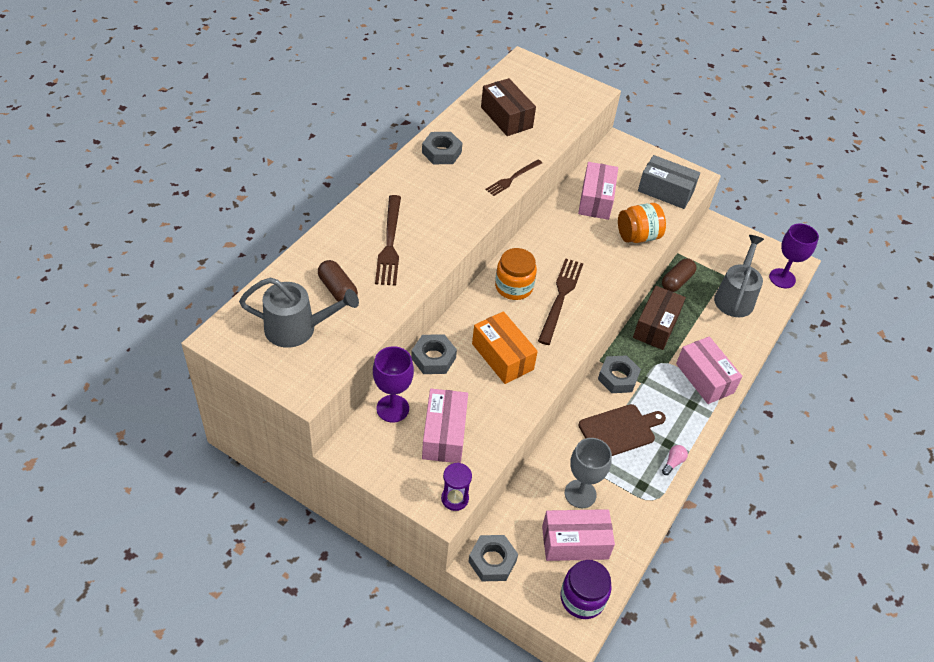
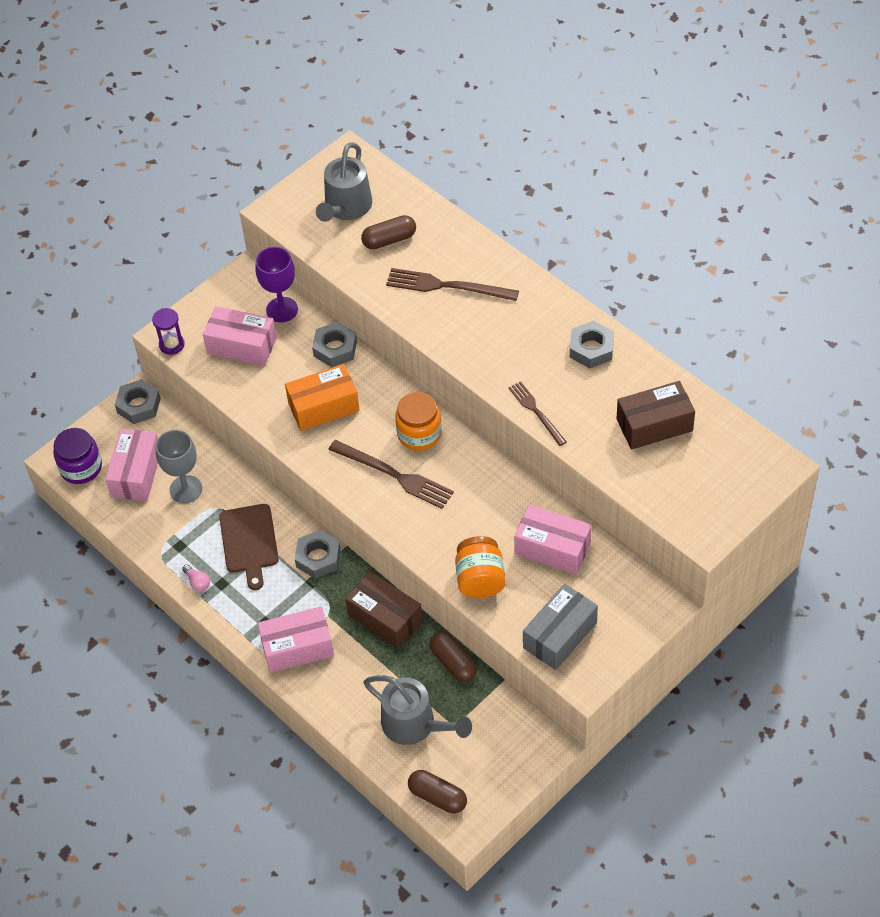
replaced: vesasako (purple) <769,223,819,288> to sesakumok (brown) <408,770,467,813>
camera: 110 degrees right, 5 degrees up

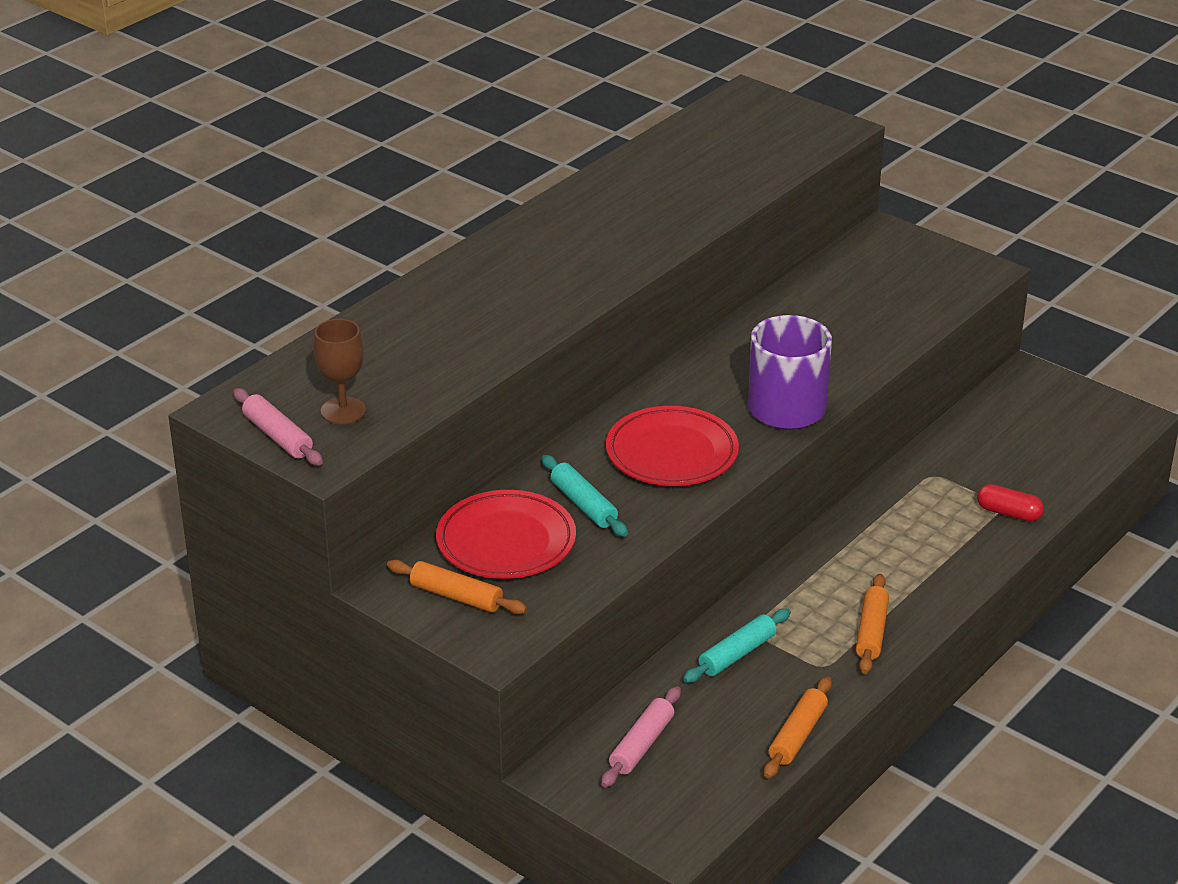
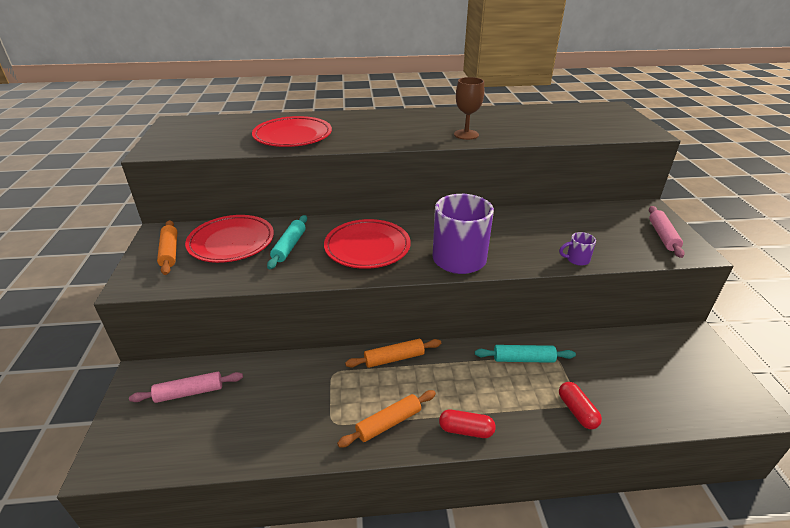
added: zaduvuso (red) <252,116,332,147>; sesakumok (red) <439,410,496,438>; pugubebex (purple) <559,232,596,266>
moved: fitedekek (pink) <233,388,323,465> to <649,206,685,258>; vesasako (brown) <313,319,366,424> to <454,77,484,140>; fitedekek (turquoise) <683,608,791,683> to <475,345,576,363>; fitedekek (orange) <764,676,832,778> to <345,339,441,368>
camera: 45 degrees right, 0 degrees up

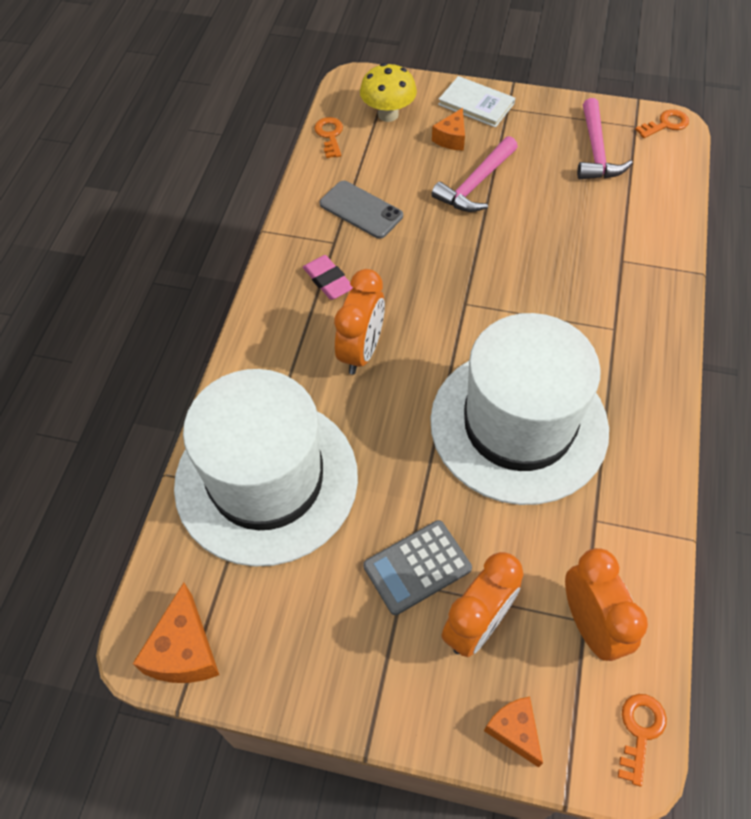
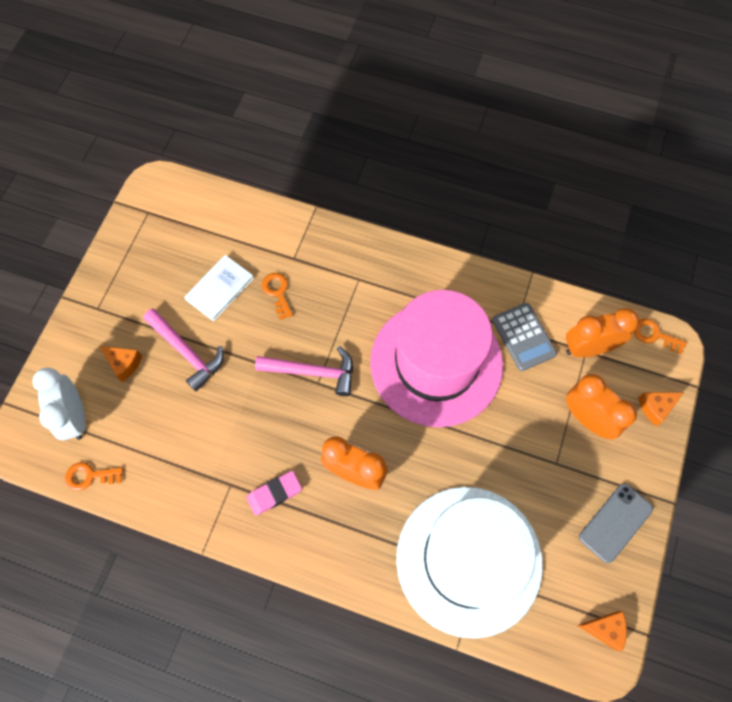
moved: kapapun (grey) <320,181,403,239> to <579,484,653,563>; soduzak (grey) <363,520,472,615> to <492,303,557,371>; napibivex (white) <438,76,515,127> to <184,255,254,322>; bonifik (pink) <577,98,633,179> to <255,346,353,396>; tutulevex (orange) <635,109,689,138> to <262,273,293,320>
replaced: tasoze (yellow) <360,63,417,122> to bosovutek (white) <32,368,86,440>
recoloured: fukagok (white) <430,313,609,505> to fukagok (pink) <370,290,503,427>
resized: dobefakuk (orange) <133,582,219,683> = <577,611,627,651> x0.66
camera: 85 degrees left, 10 degrees up

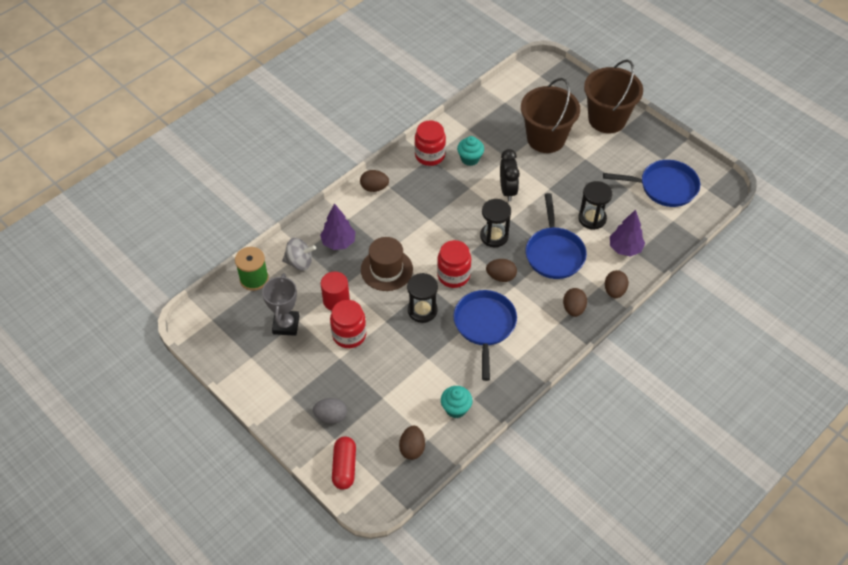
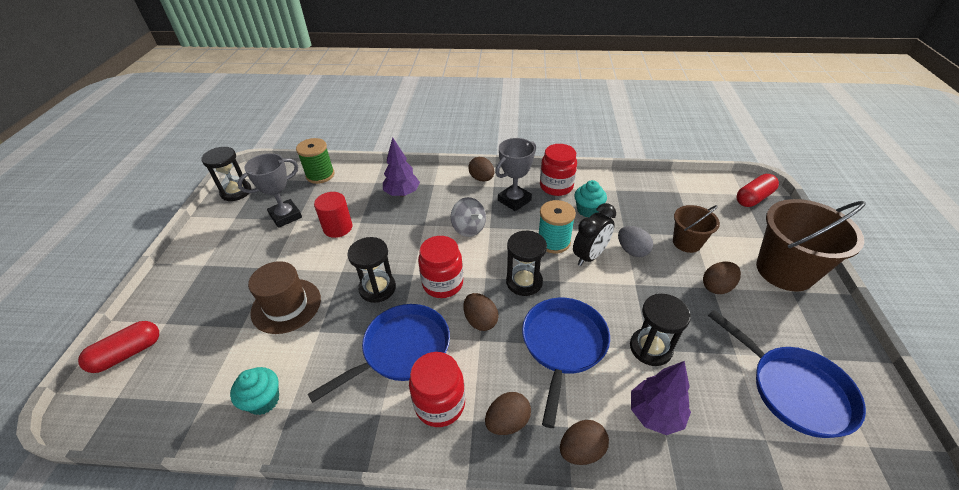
added: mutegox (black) <202,147,251,201>; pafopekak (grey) <495,138,536,211>; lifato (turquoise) <539,200,576,253>; sesakumok (red) <737,174,779,207>
moved: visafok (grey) <282,238,316,270> to <451,197,486,237>; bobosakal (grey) <313,398,347,424> to <618,226,653,257>; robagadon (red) <330,300,366,348> to <409,352,465,427>; fukagok (brown) <361,237,413,291> to <248,261,321,334>; bobosakal (brown) <399,425,425,460> to <703,262,741,294>
turned: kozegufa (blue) <526,193,587,279> = <522,298,610,428> 150 degrees clockwise
resized: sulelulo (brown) <521,78,580,153> = <673,205,720,253> x0.56
camera: 50 degrees right, 10 degrees down

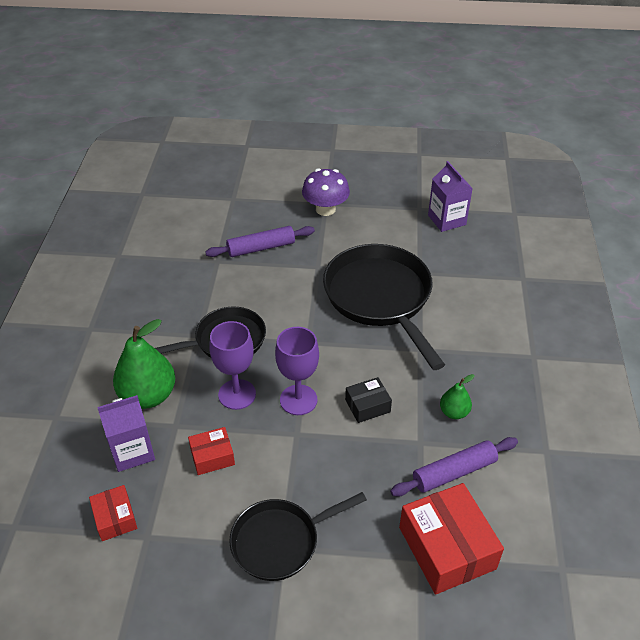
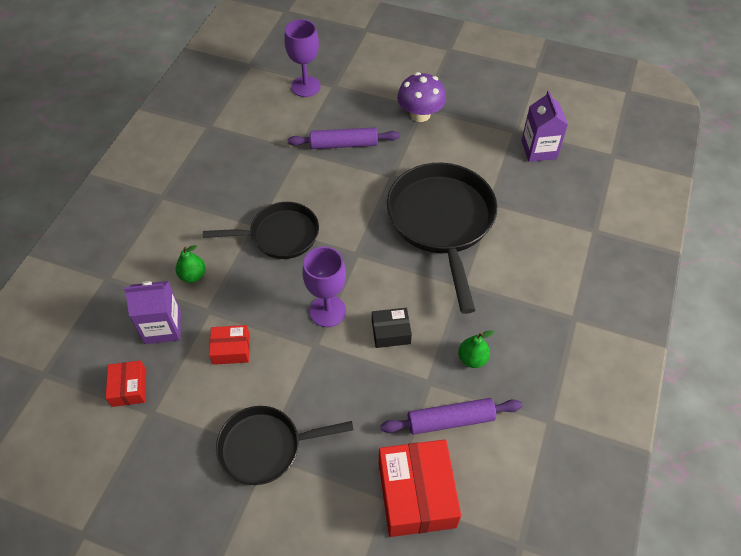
moved: vesasako (purple) <209,321,256,410> to <284,19,321,97>
resized: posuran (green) <113,319,175,409> = <176,245,206,283> x0.51
camera: 15 degrees right, 10 degrees up

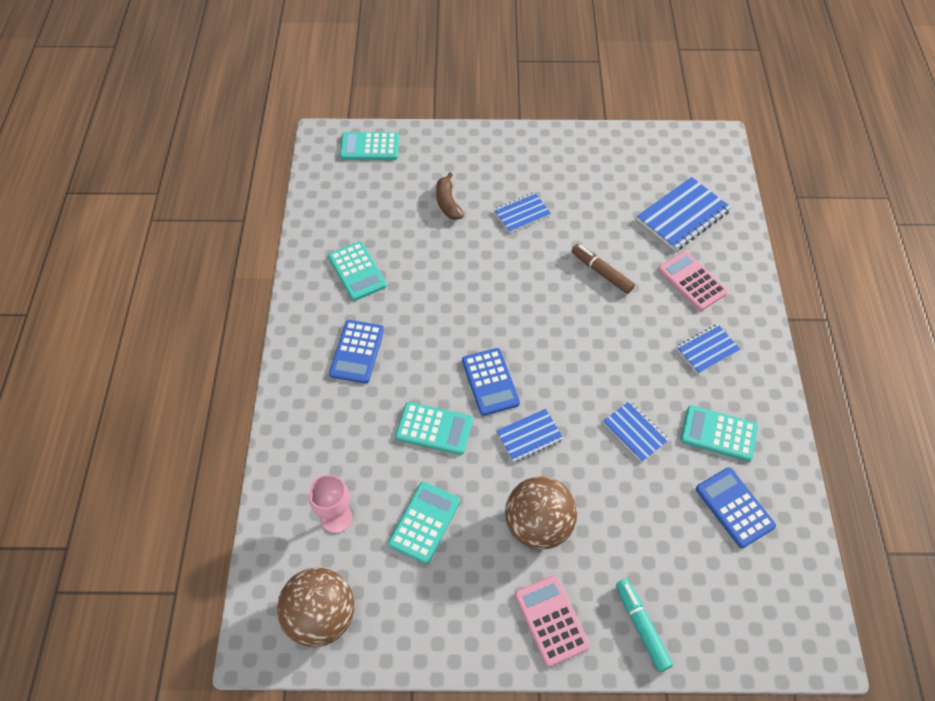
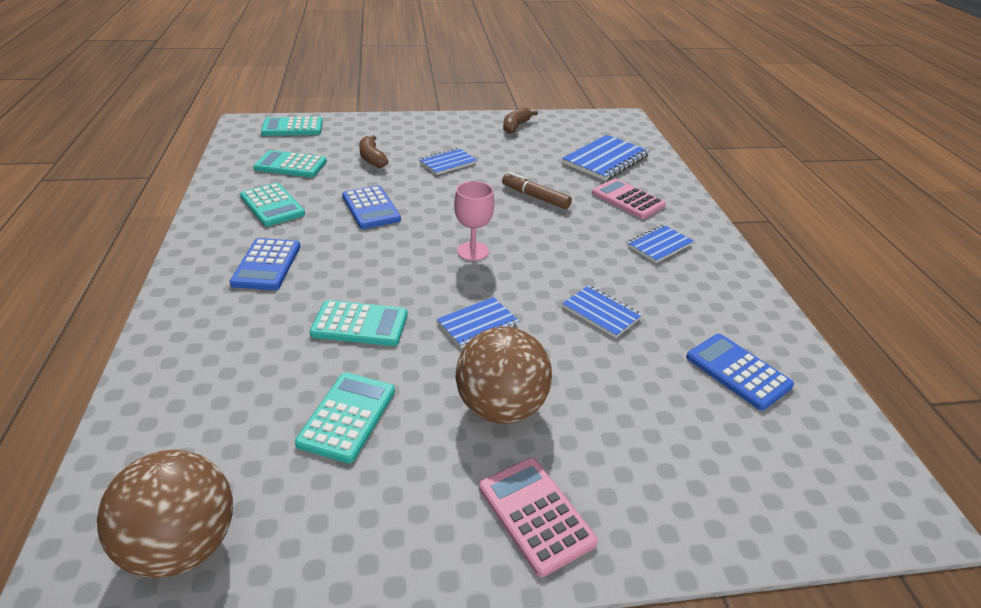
removed: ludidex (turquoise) <616,579,673,672>
added: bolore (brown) <503,107,538,134>
moved: vesasako (pink) <309,475,352,533> to <454,181,495,261>; soduzak (blue) <462,348,520,416> to <342,186,401,229>; soduzak (turquoise) <681,405,758,461> to <254,150,327,177>
camera: 10 degrees left, 20 degrees down

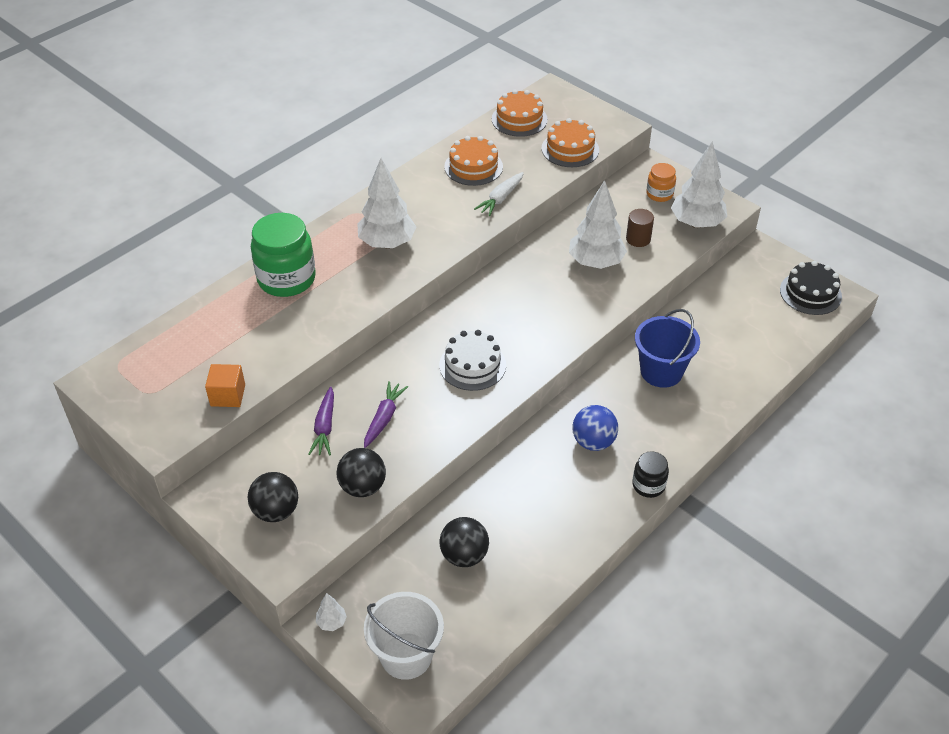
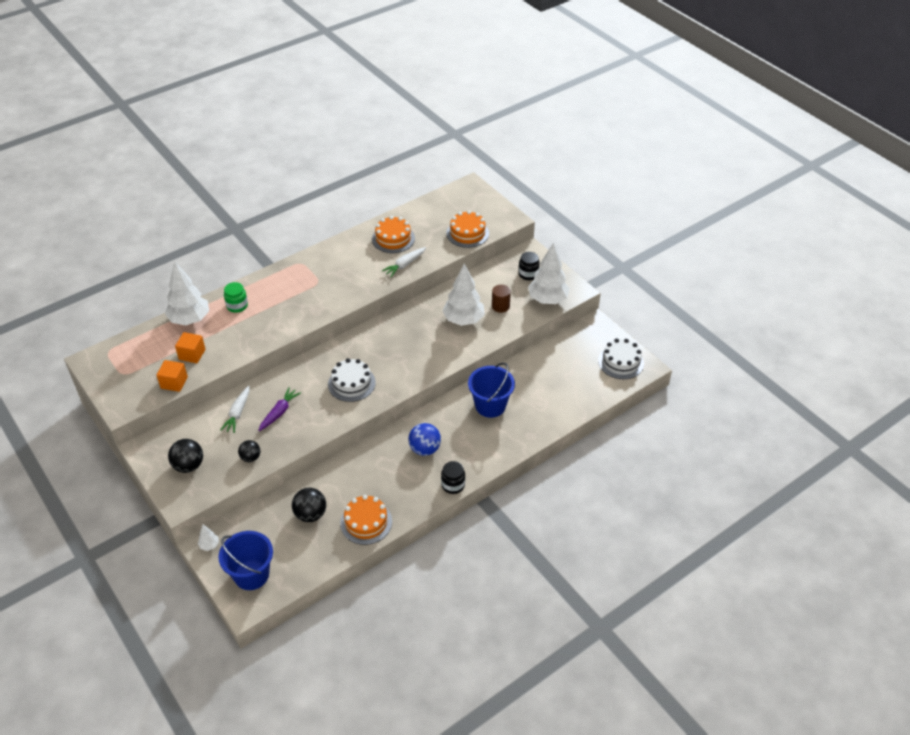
added: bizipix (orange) <175,332,206,363>
moved: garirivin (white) <358,158,416,248> to <165,261,209,325>; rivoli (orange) <492,89,548,137> to <340,495,392,545>
recoloured: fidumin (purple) <309,387,334,455> to fidumin (white) <220,386,249,433>; sulelulo (white) <364,592,444,680> to sulelulo (blue) <219,531,273,590>; robagadon (orange) <646,163,676,202> to robagadon (black) <519,252,540,280>; rivoli (black) <780,261,842,315> to rivoli (white) <598,339,644,379>
resized: robagadon (green) <251,213,316,297> = <224,282,248,313> x0.52; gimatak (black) <336,448,386,497> = <238,440,260,462> x0.65
camera: 10 degrees right, 0 degrees up

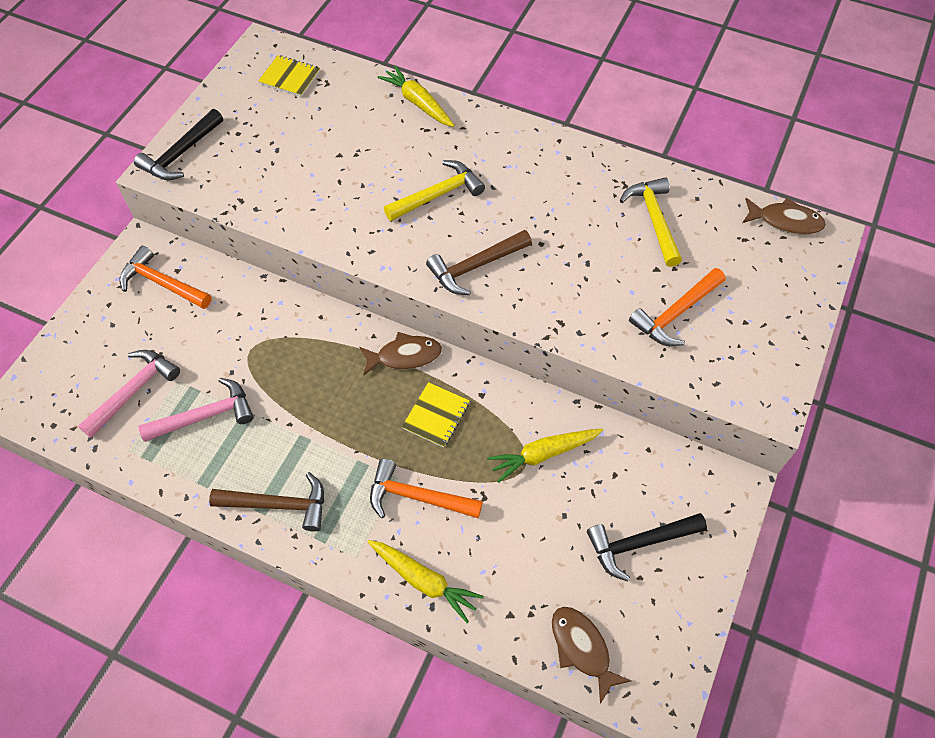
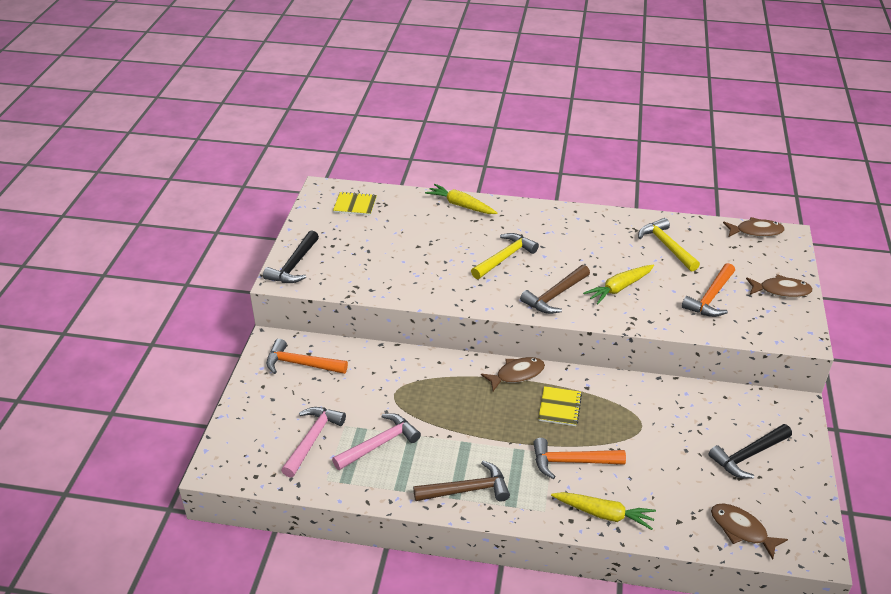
added: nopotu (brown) <746,274,813,298>
moved: fidumin (yellow) <487,429,603,483> to <583,264,654,304>
camera: 15 degrees left, 20 degrees down

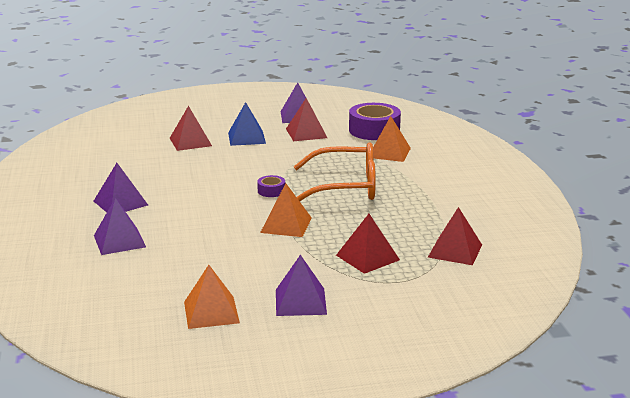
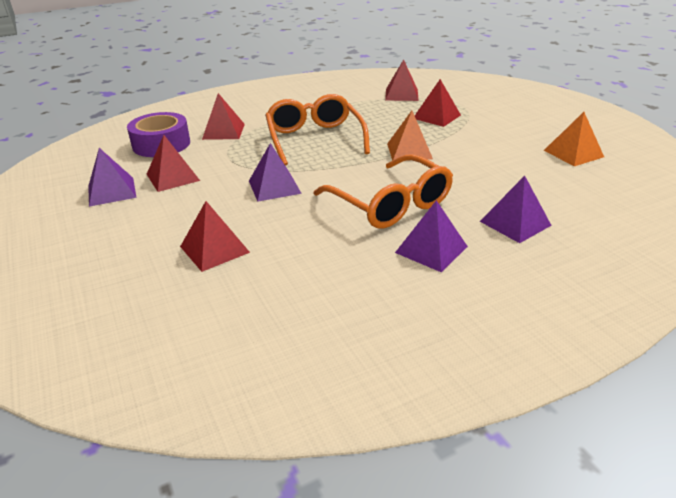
removed: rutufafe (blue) <228,102,266,146>; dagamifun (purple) <257,175,285,197>
added: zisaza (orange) <313,154,453,229>
moved: rutufafe (purple) <276,255,327,316> to <249,143,302,202>
recoloured: rutufafe (orange) <373,116,411,162> to rutufafe (red) <202,93,245,140>
camera: 105 degrees left, 10 degrees up

